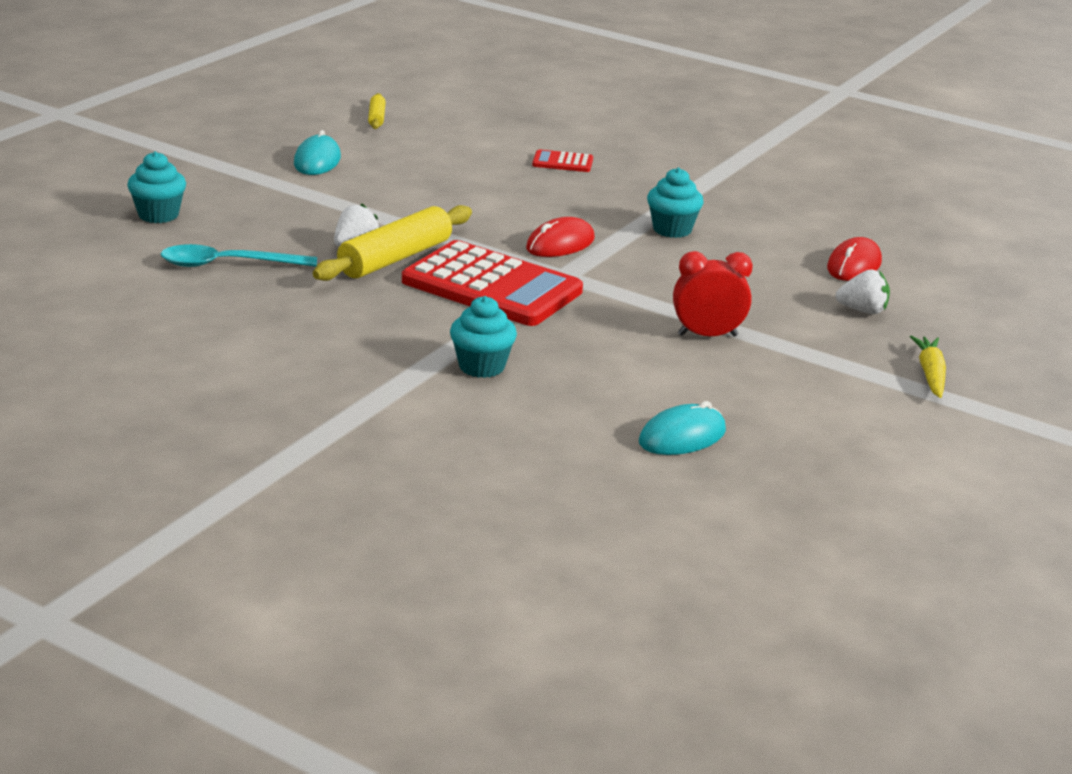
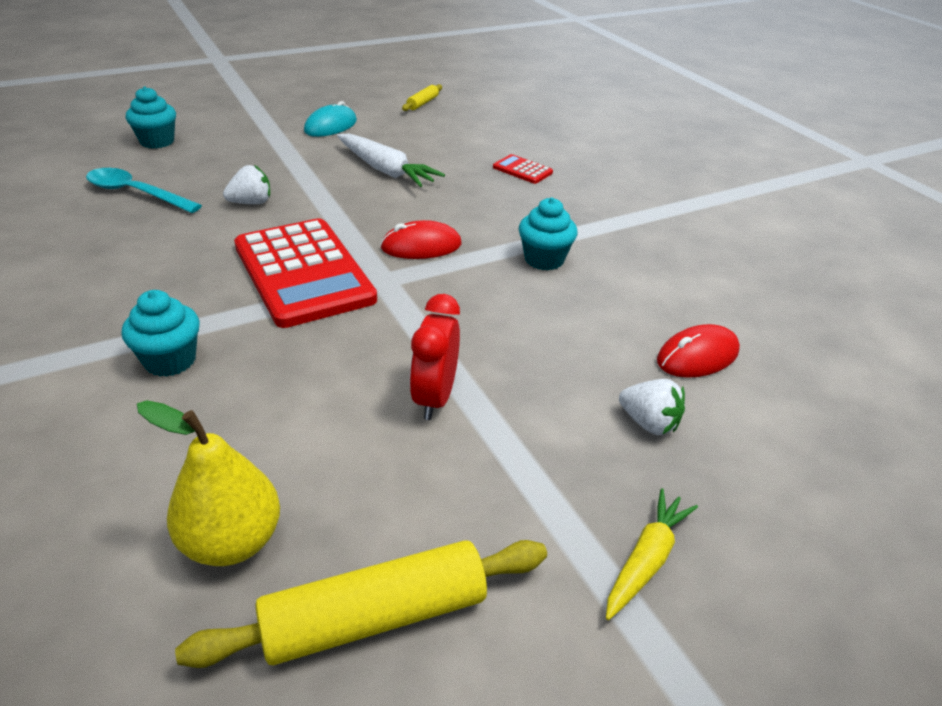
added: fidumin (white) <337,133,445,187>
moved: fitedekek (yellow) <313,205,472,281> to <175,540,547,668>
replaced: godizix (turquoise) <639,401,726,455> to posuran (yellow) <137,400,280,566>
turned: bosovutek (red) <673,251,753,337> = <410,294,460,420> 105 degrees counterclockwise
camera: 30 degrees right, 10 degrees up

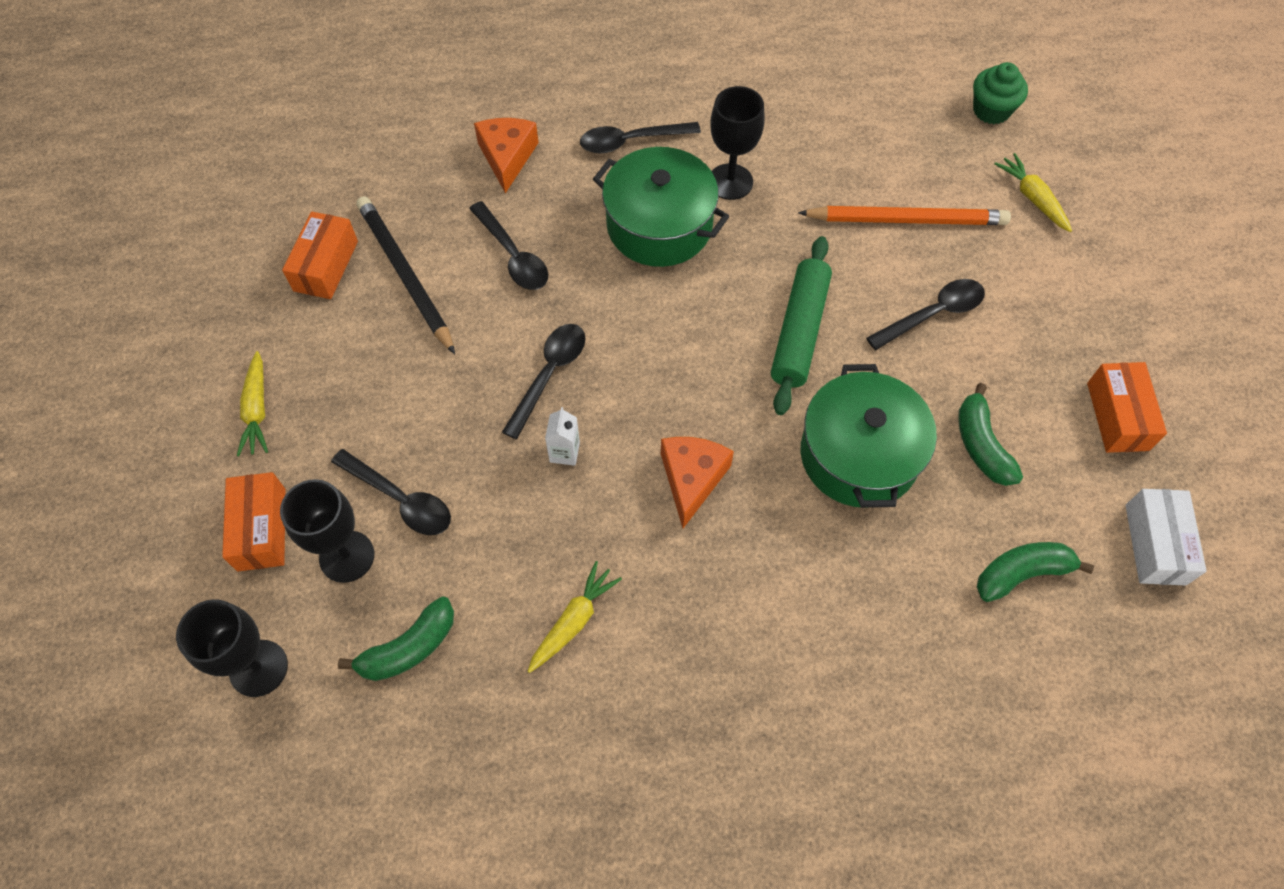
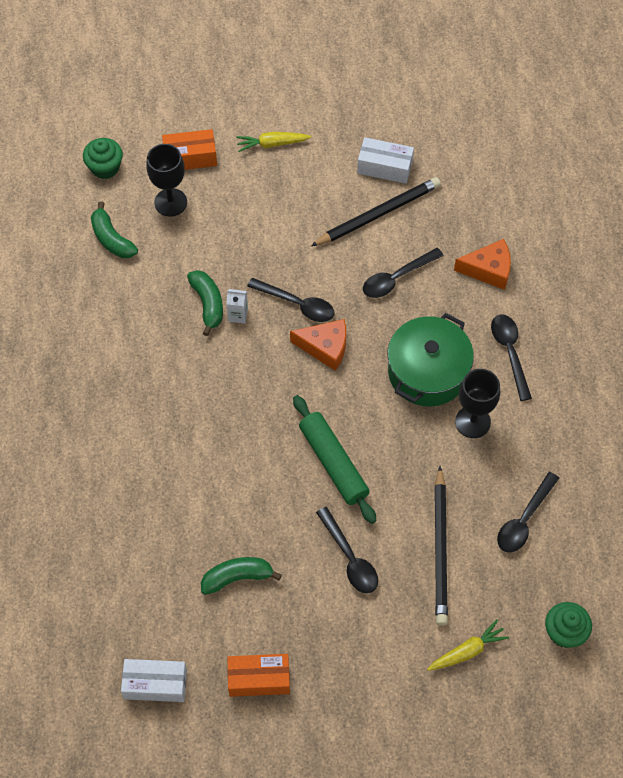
removed: fidumin (yellow) <528,561,622,673>; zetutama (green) <801,364,937,508>
moved: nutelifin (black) <331,449,451,535> to <497,472,559,552>; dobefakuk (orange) <661,437,734,528> to <290,319,346,371>; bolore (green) <977,542,1094,602> to <187,270,223,336>
replaced: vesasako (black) <176,599,288,697> to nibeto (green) <83,138,123,179>
recoloured: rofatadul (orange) <282,211,358,299> to rofatadul (white) <357,137,414,184>; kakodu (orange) <798,206,1011,225> to kakodu (black) <435,466,448,626>
turned: fitedekek (green) <771,236,832,415> = <293,395,376,524> 45 degrees clockwise
camera: 90 degrees right, 0 degrees up

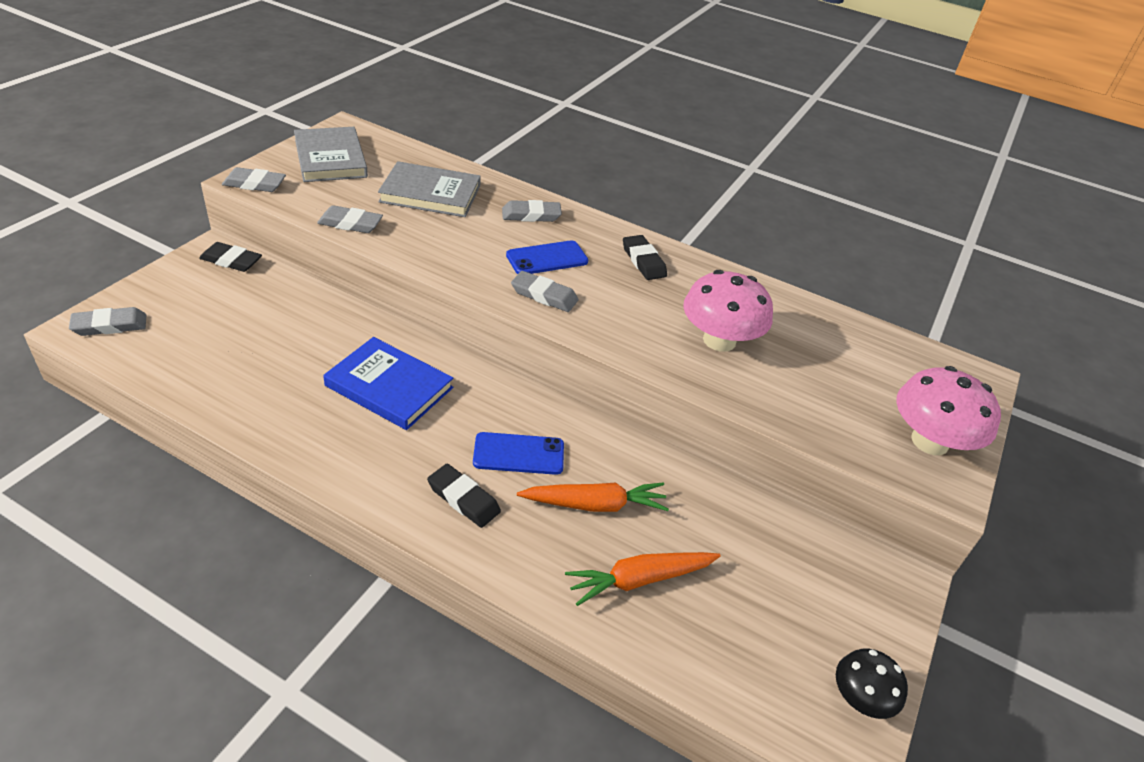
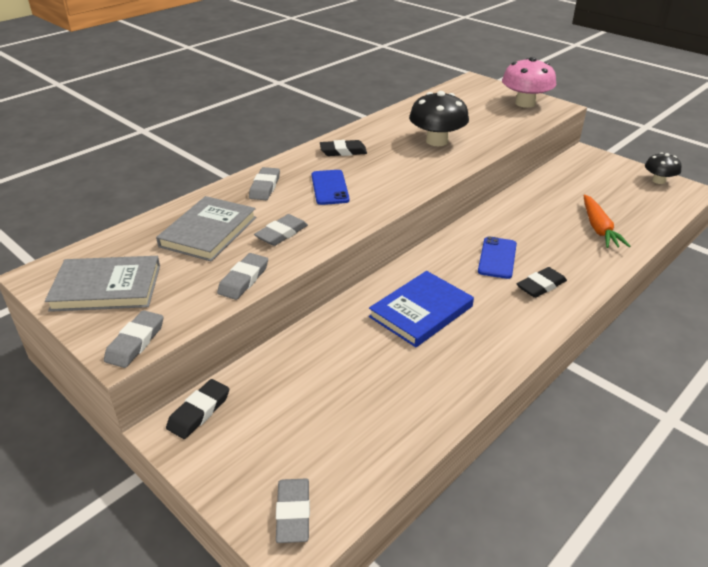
removed: fidumin (orange) <517,482,669,512>
moved: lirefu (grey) <511,271,579,312> to <254,214,308,246>
recoloured: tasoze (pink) <683,270,773,352> to tasoze (black) <409,91,469,146>
camera: 70 degrees left, 5 degrees down

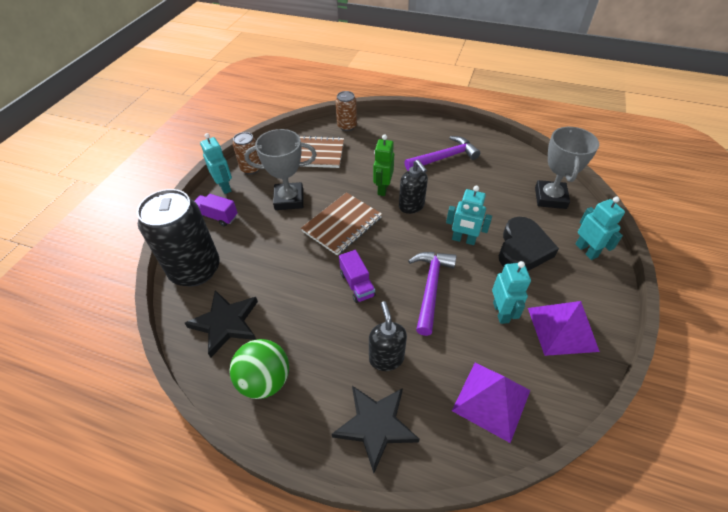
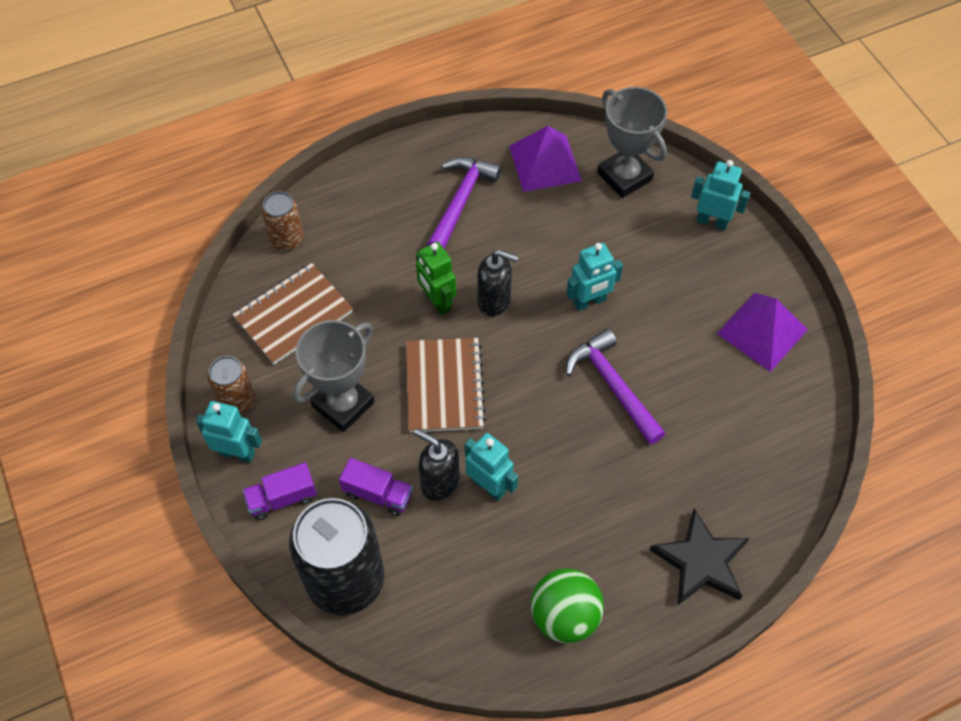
removed: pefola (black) <185,290,258,358>; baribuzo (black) <499,217,559,271>
moved: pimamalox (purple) <339,250,376,303> to <339,458,413,516>; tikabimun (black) <369,301,407,371> to <414,429,460,501>; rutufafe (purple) <452,363,530,443> to <509,126,582,192>; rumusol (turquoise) <492,261,531,324> to <465,433,518,501>
camera: 45 degrees left, 10 degrees up

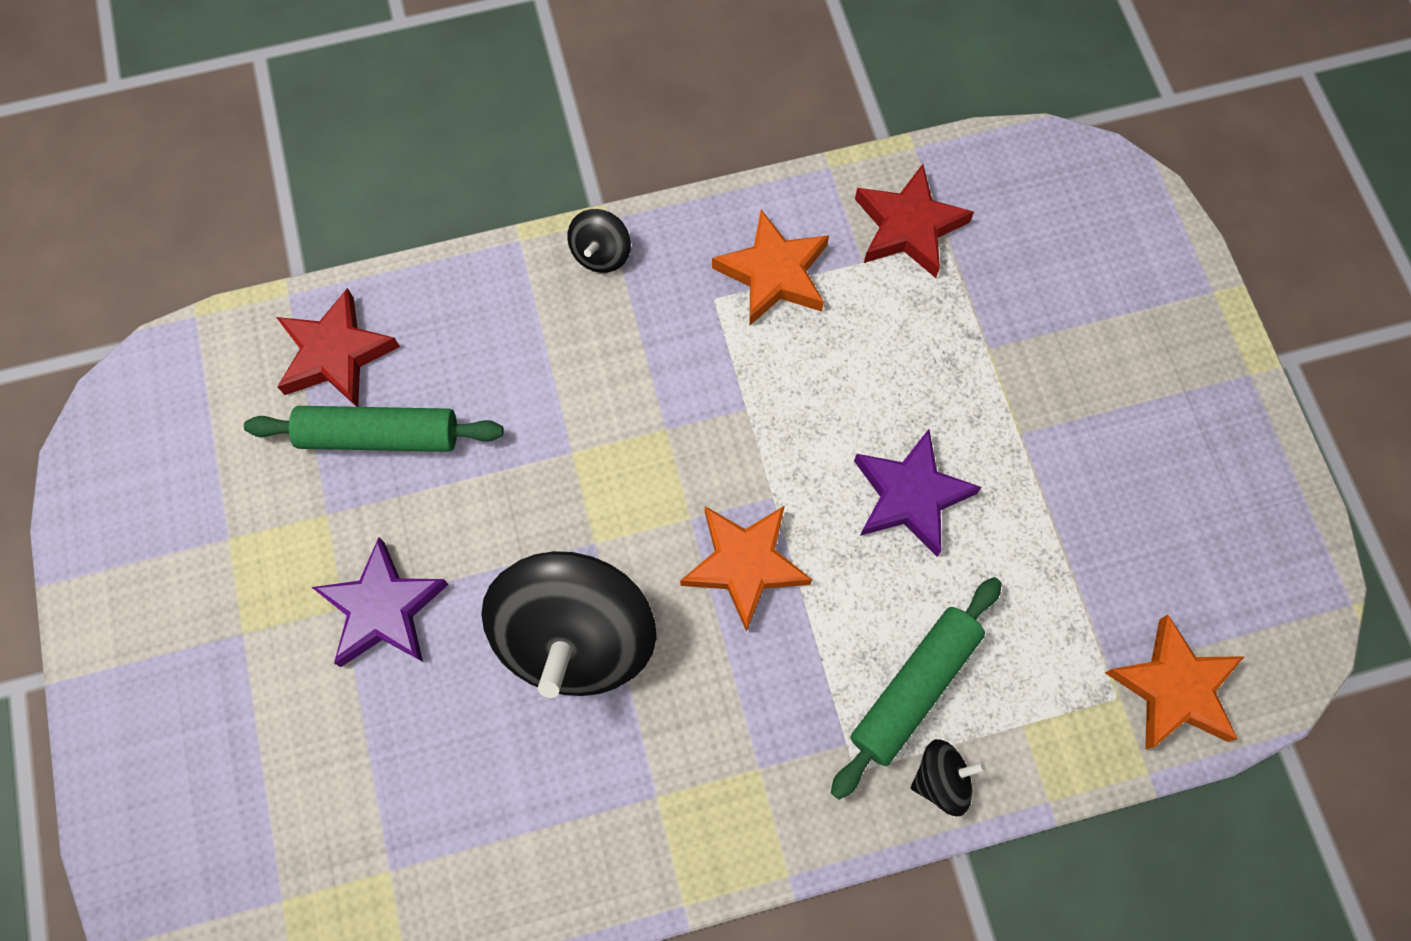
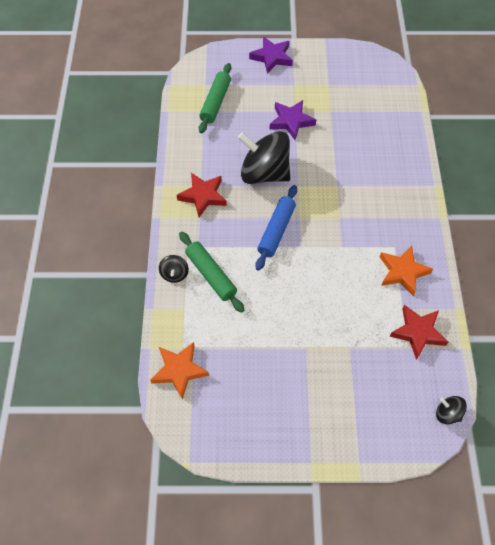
moved: fitedekek (green) <244,406,504,452> to <199,63,231,133>; pefola (red) <276,288,400,407> to <176,173,227,217>; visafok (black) <567,209,631,273> to <436,396,467,424>; pefola (purple) <854,429,982,556> to <249,37,293,74>
replaced: pefola (orange) <680,505,812,632> to fitedekek (blue) <255,185,297,271>
camera: 105 degrees right, 10 degrees down

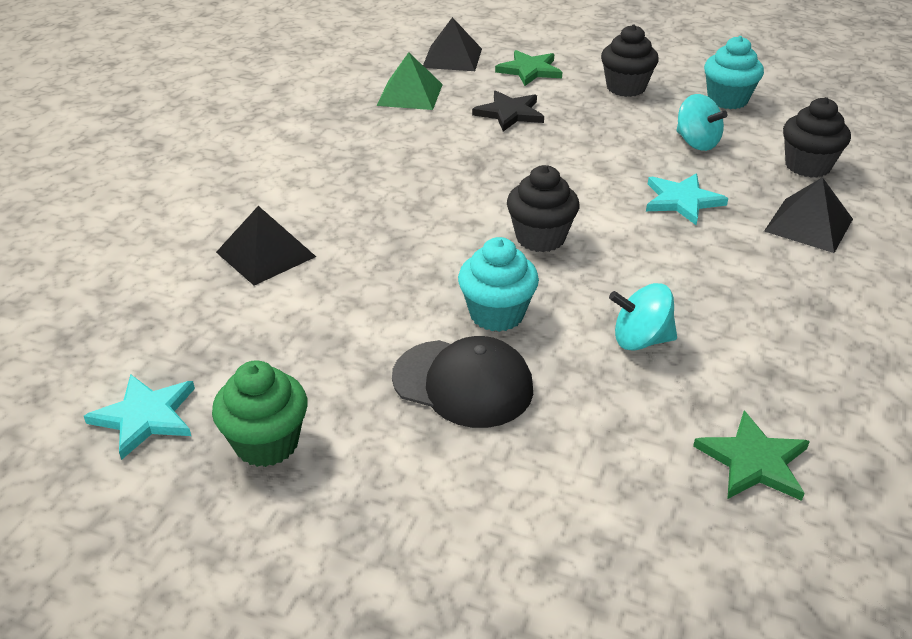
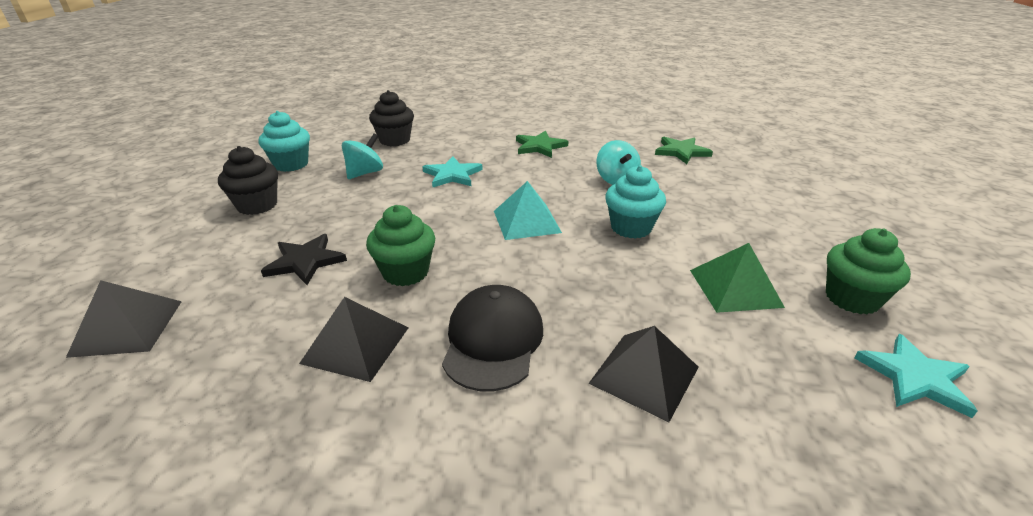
added: nibeto (green) <366,205,435,286>
moved: rutufafe (green) <376,52,443,110> to <690,243,785,313>; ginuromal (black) <392,336,533,428> to <442,285,543,391>; pefola (green) <495,50,562,86> to <516,131,569,158>; rutufafe (black) <764,177,853,253> to <299,297,408,382>
replaced: nibeto (black) <507,165,579,252> to rutufafe (turquoise) <494,181,562,240>
camera: 105 degrees left, 5 degrees down

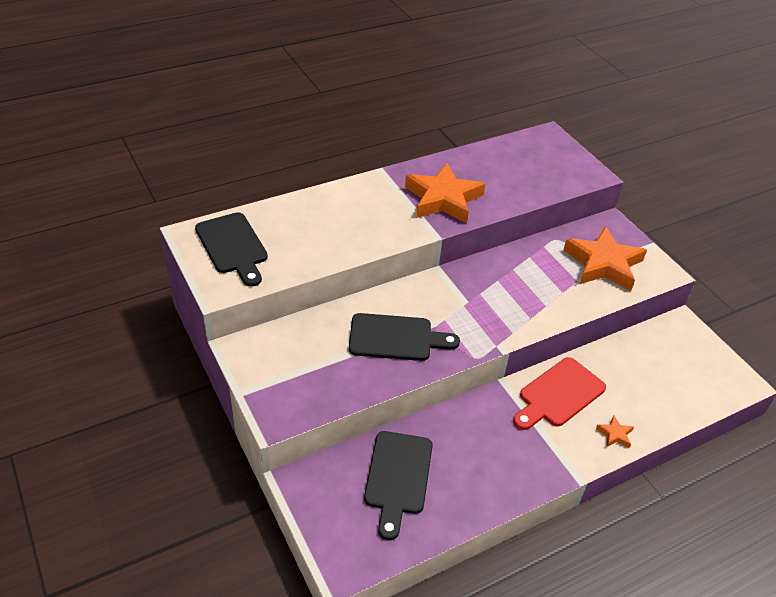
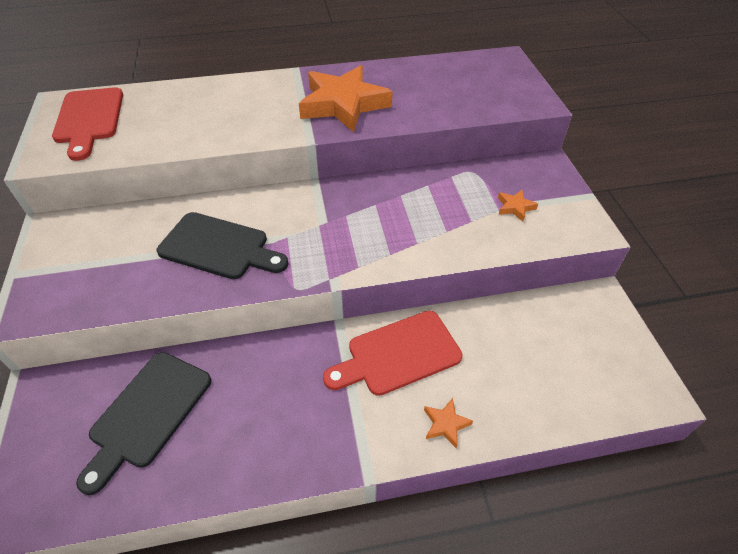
recoloured: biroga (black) <195,212,268,287> to biroga (red) <52,87,123,161>
resized: pefola (orange) <564,226,647,291> = <498,190,538,221> x0.40
camera: 20 degrees right, 5 degrees up

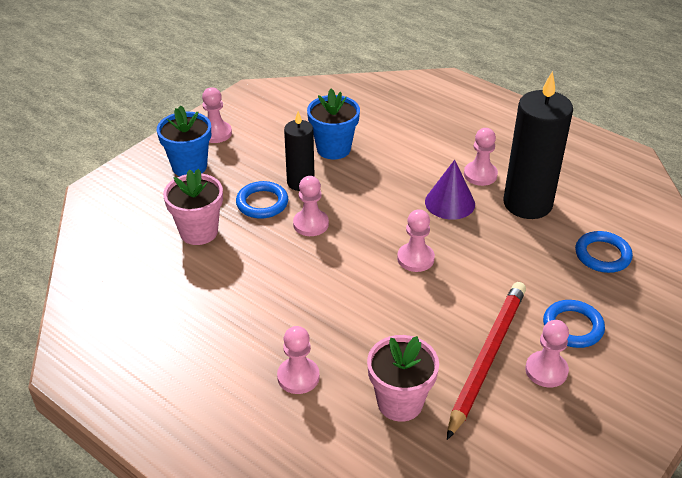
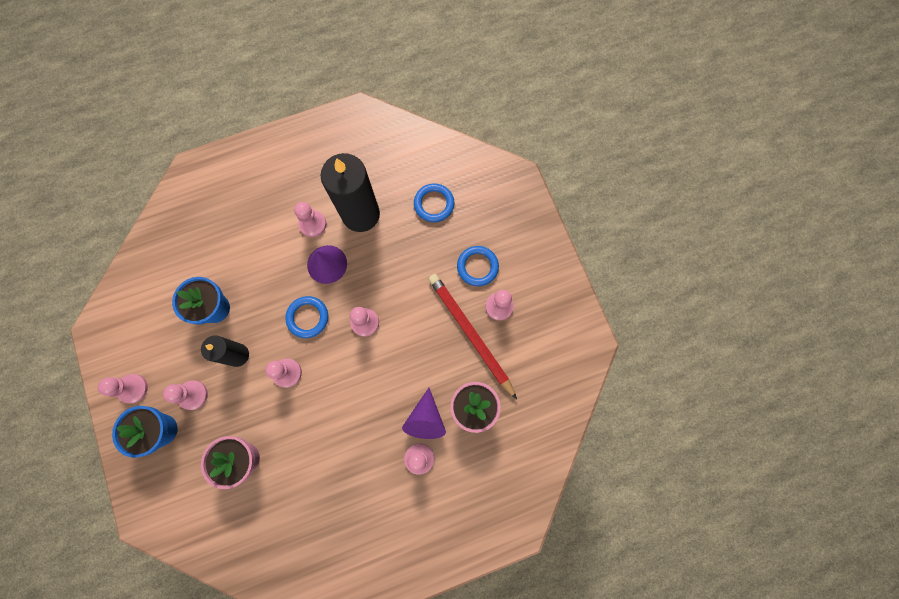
added: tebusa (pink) <163,380,208,410>; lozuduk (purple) <402,388,446,439>
moved: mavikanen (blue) <236,181,288,219> to <285,296,328,338>
camera: 60 degrees left, 35 degrees up

